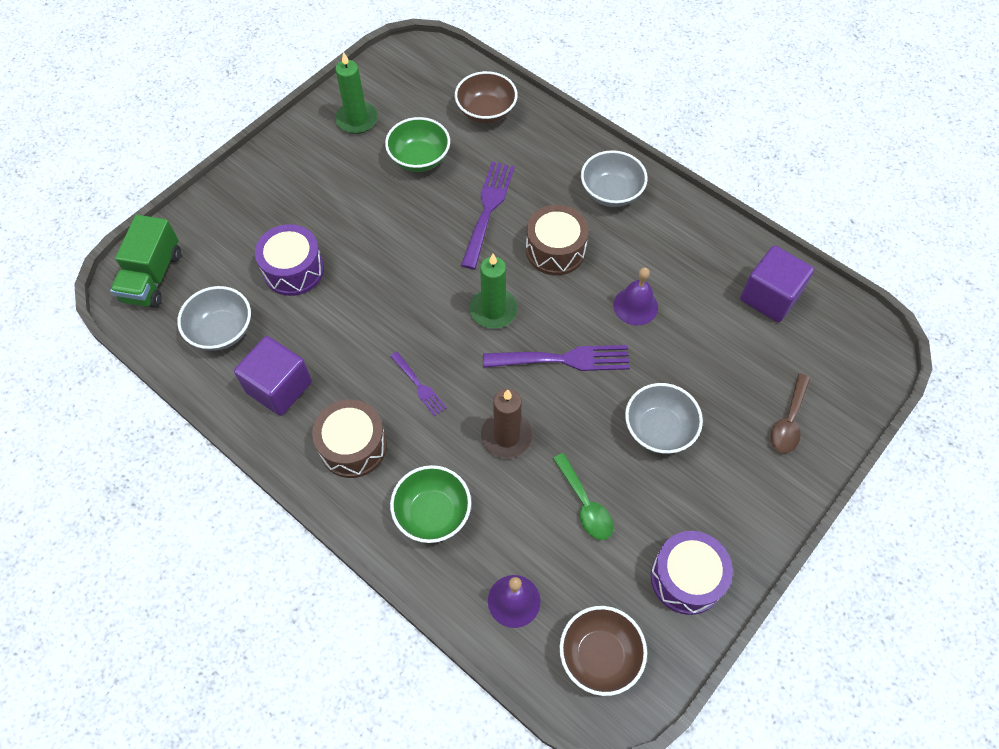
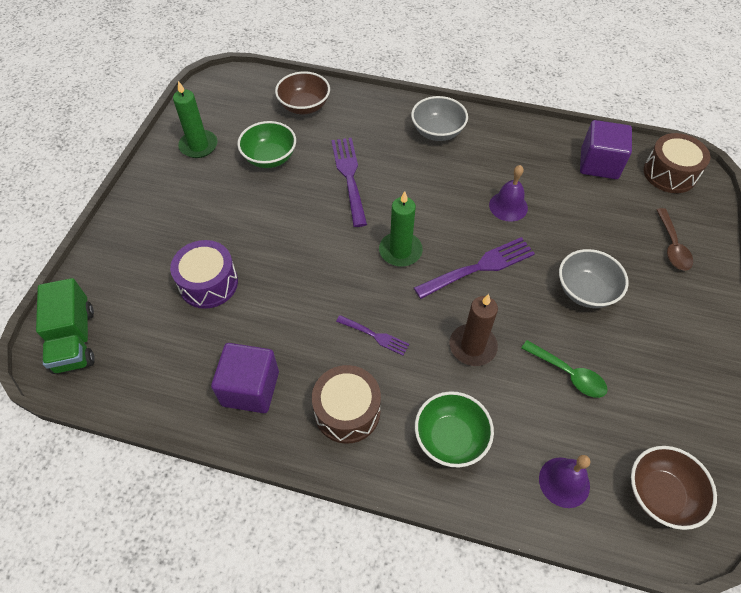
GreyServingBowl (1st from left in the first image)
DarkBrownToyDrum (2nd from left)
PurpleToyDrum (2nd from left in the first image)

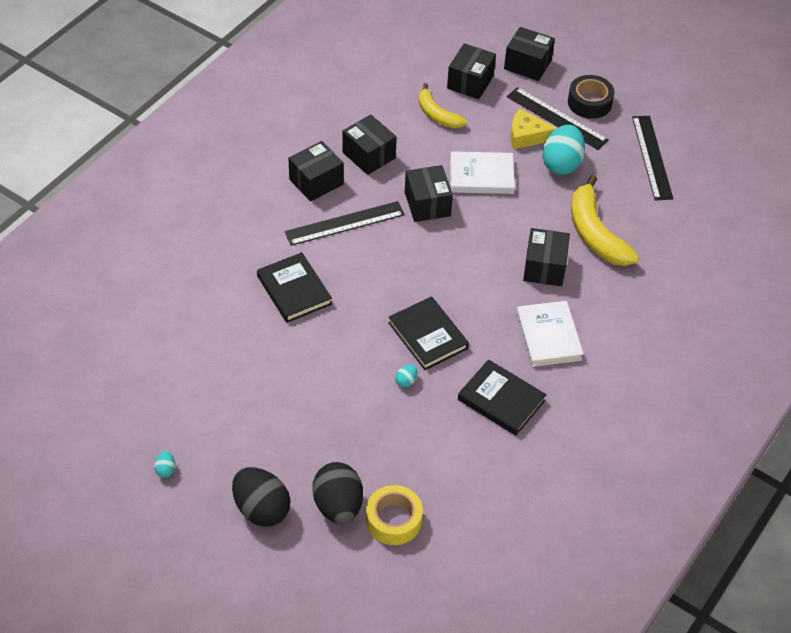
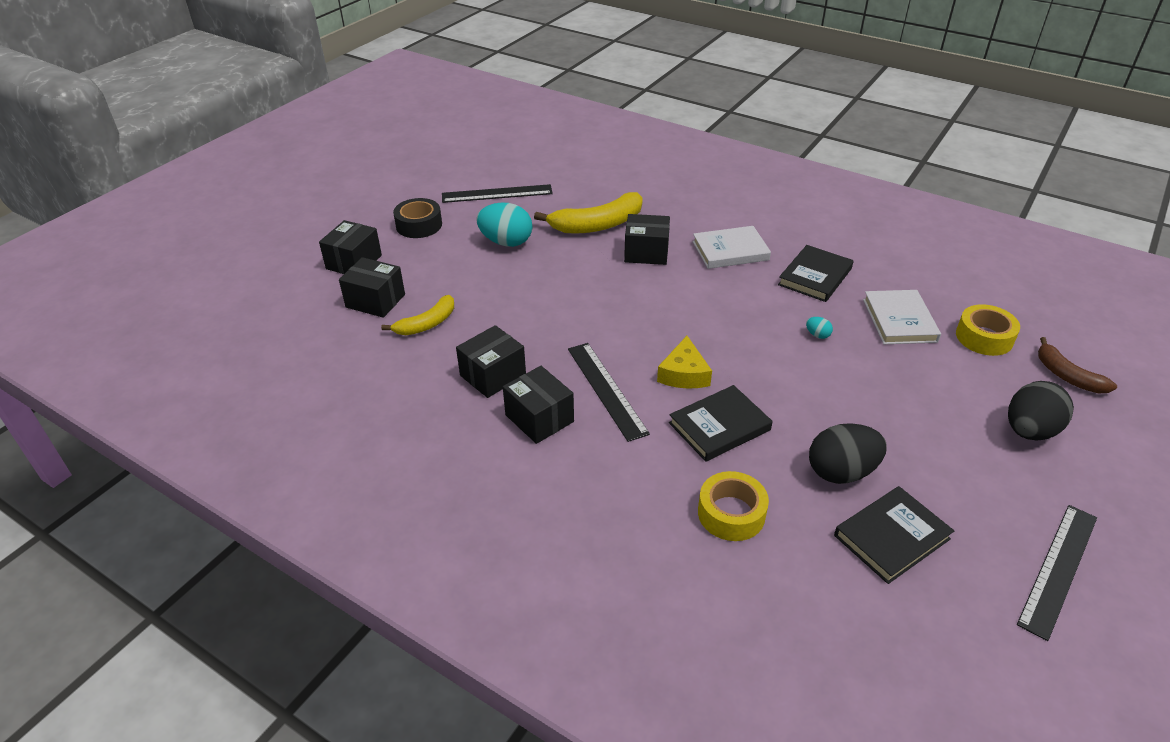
AquaEgg (1st from left in the first image)
JetBlackEgg (1st from left)
JetBlackHardcover (3rd from left)
JetBlackBox (3rd from left in the first image)
WhiteHardcover (2nd from left)
JetBlackStraightedge (3rd from left)
GoldenCheese
GoldenStickyTape (1st from left)
DarkBrownBananaFruit

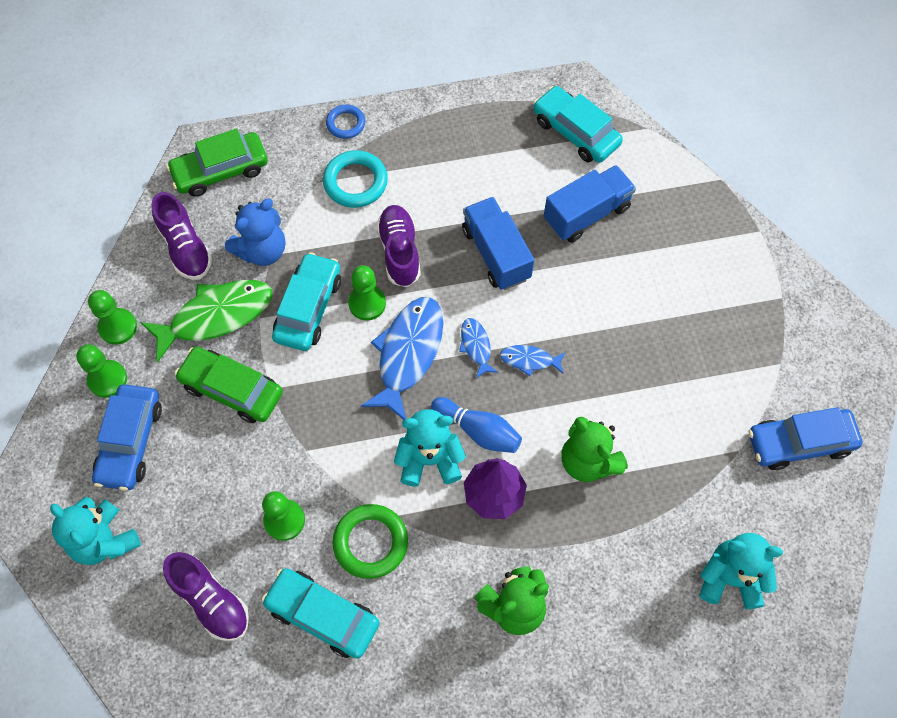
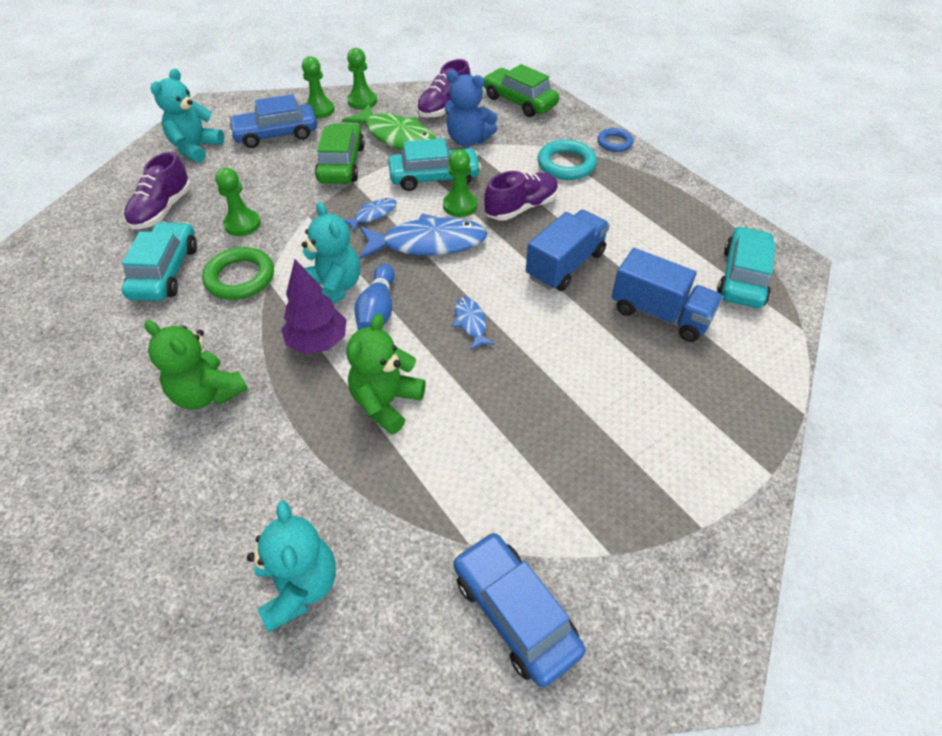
CobaltFishFigure (1st from left)

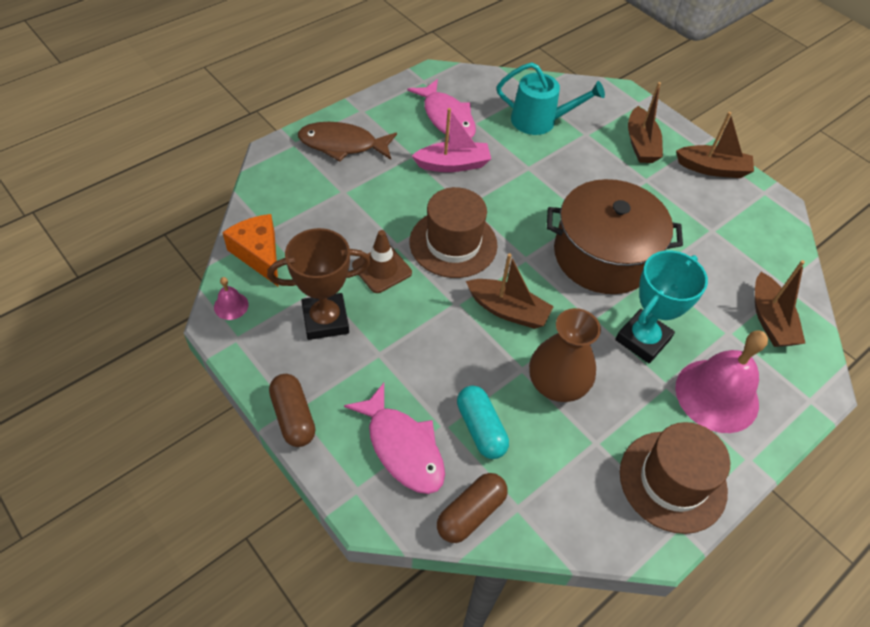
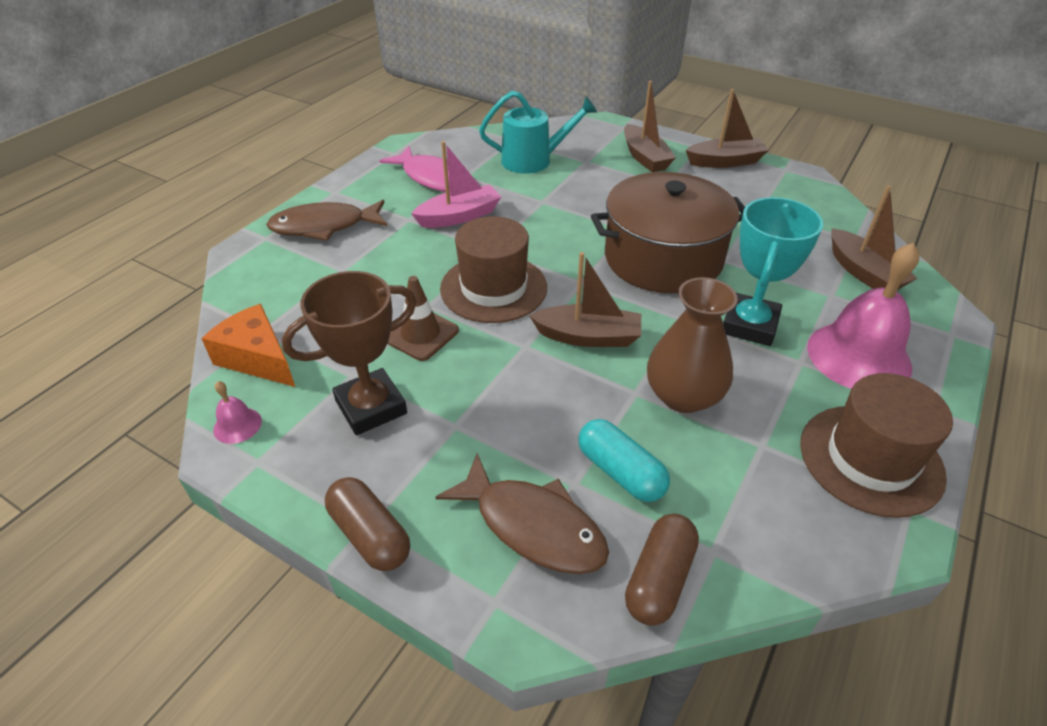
DarkBrownFishFigure (2nd from left)

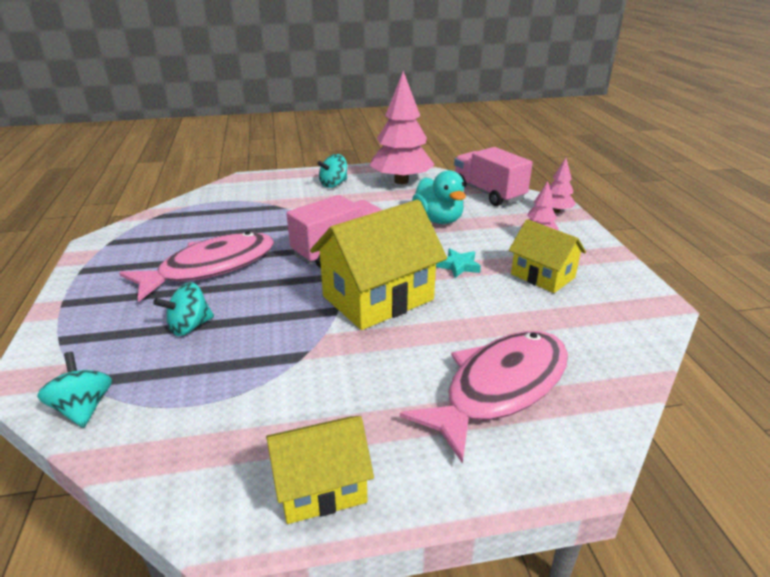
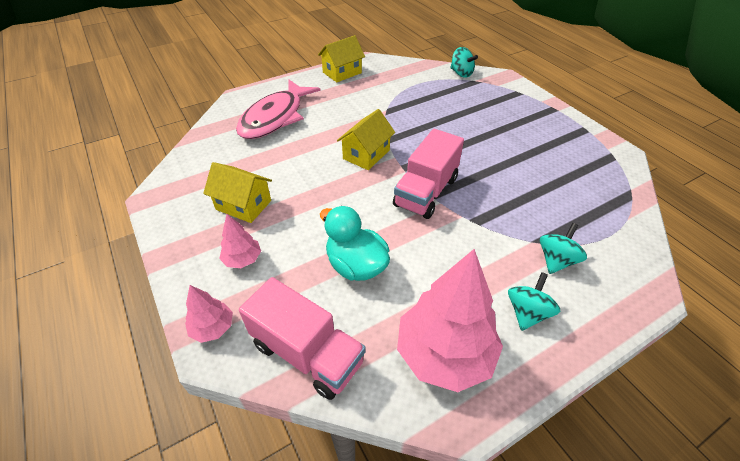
PinkFishFigure (1st from left in the first image)
AquaToyTop (3rd from left)
GoldenCottage (3rd from left)
AquaFivePointedStar

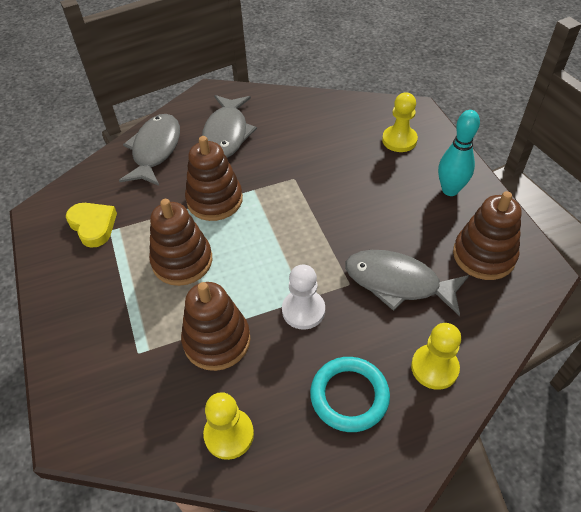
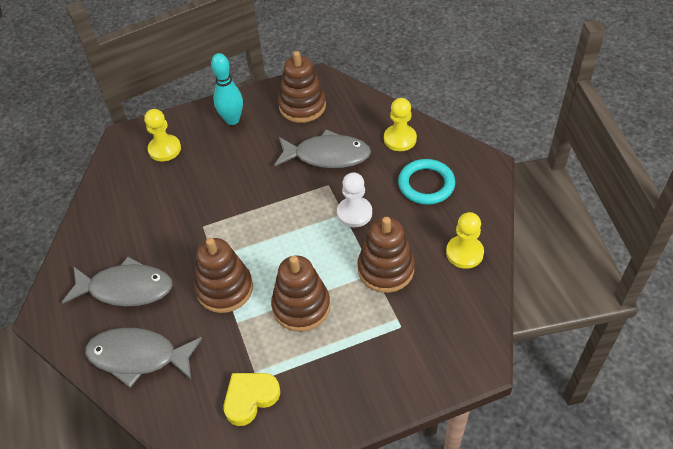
GreyFishFigure (3rd from left)

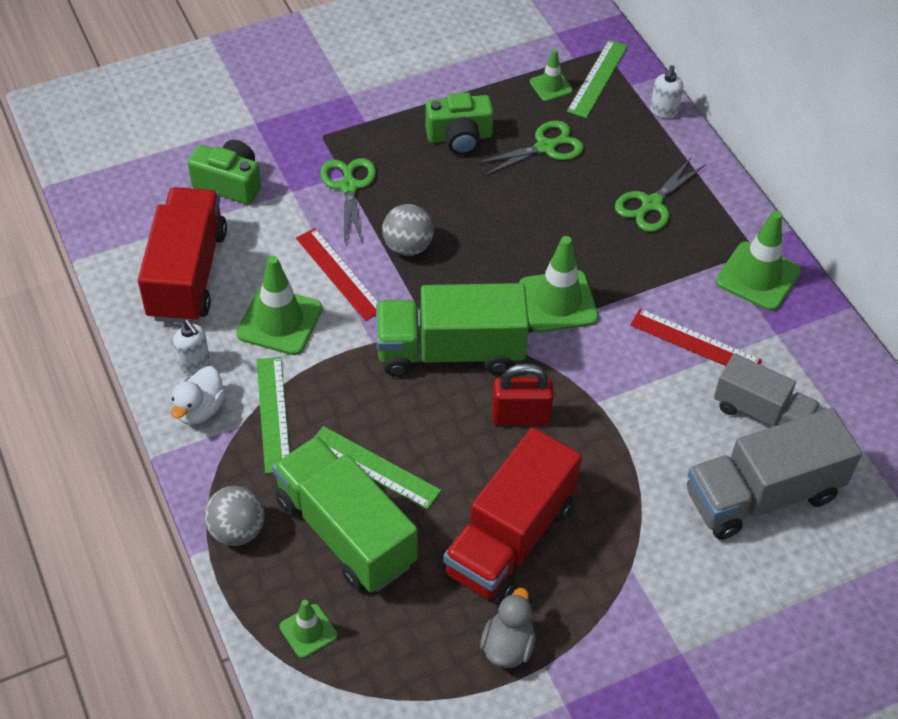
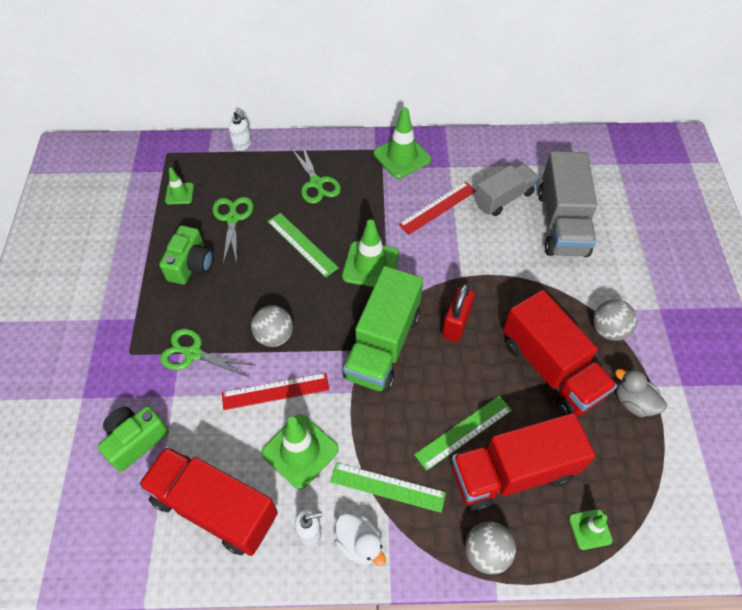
ScarletTruck (2nd from left)
GreenStraightedge (1st from left)
GreySphere (3rd from left)

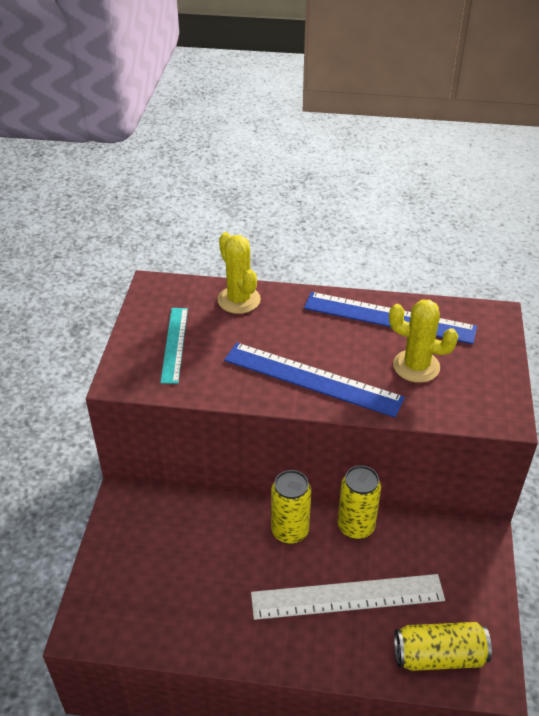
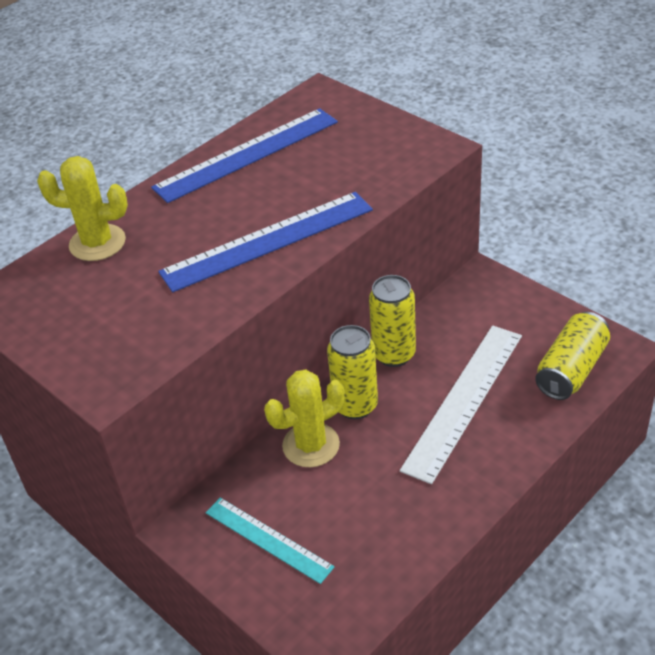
AquaStraightedge
GoldenCactus (2nd from left)

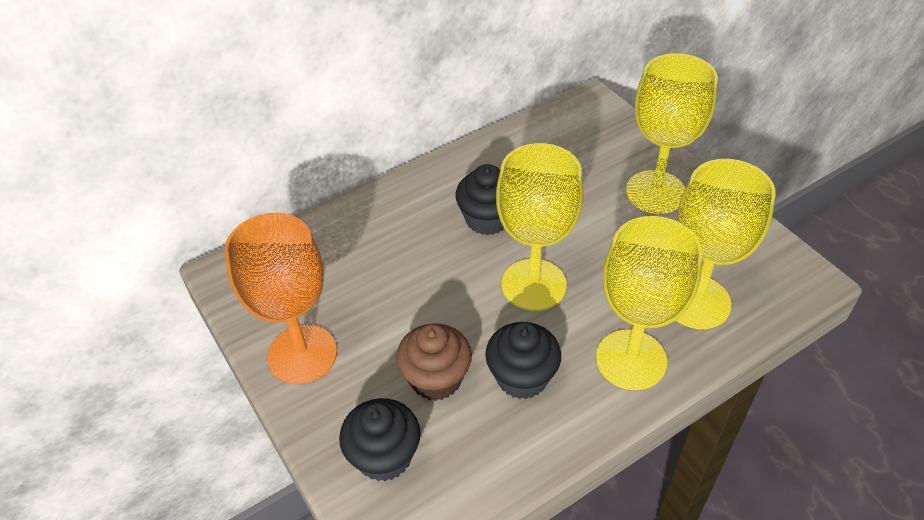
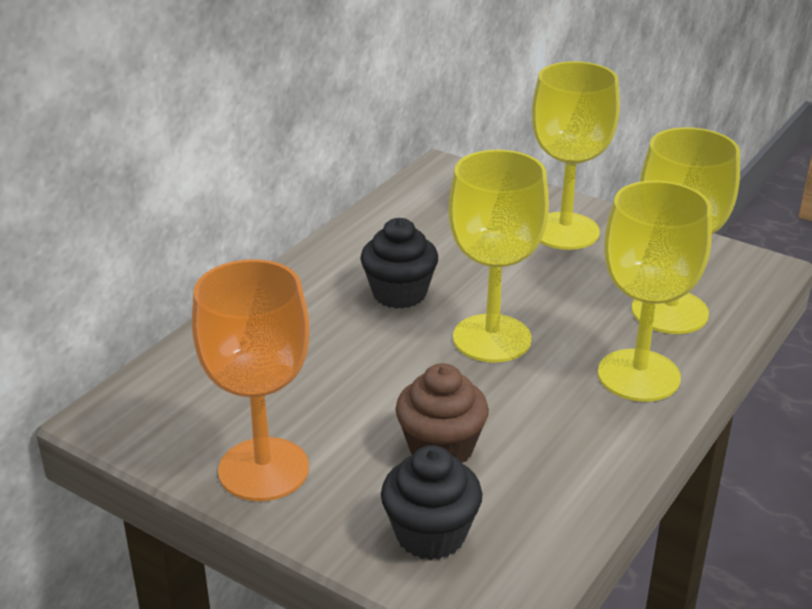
JetBlackMuffin (3rd from left in the first image)

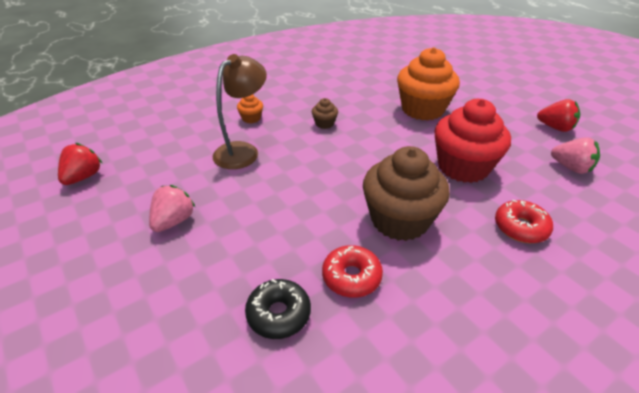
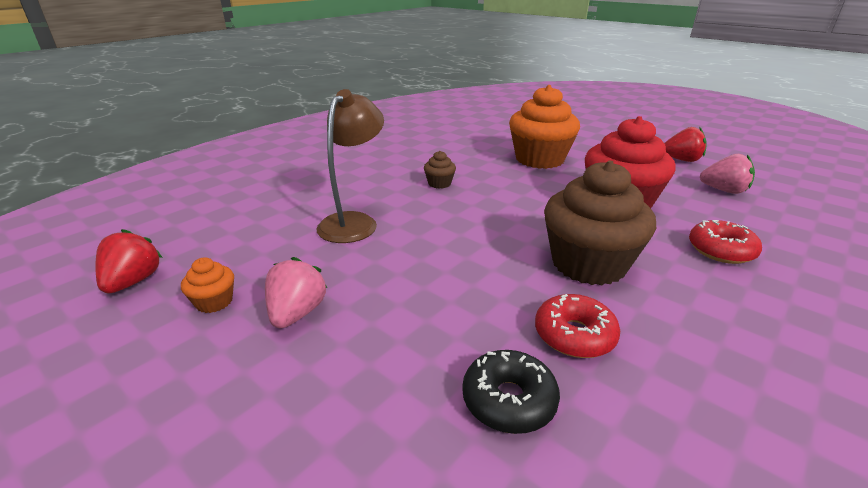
BrightOrangeMuffin (1st from left)

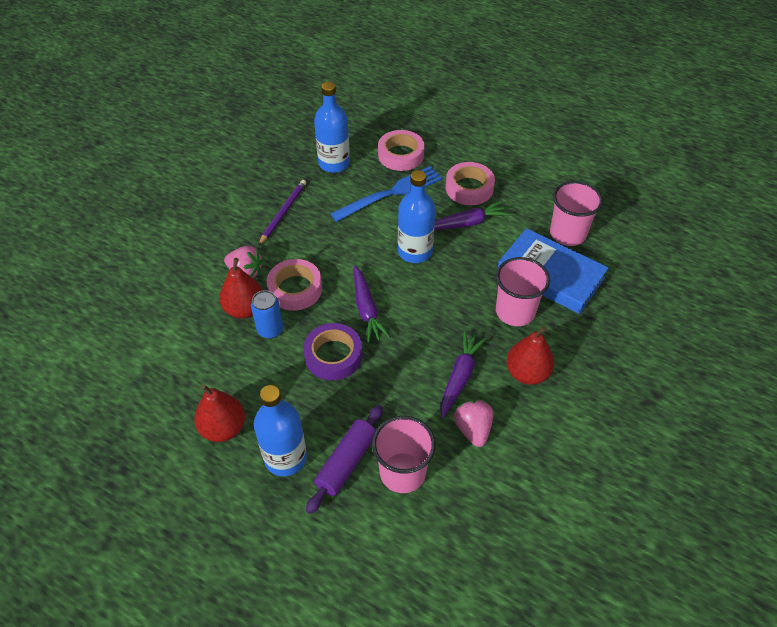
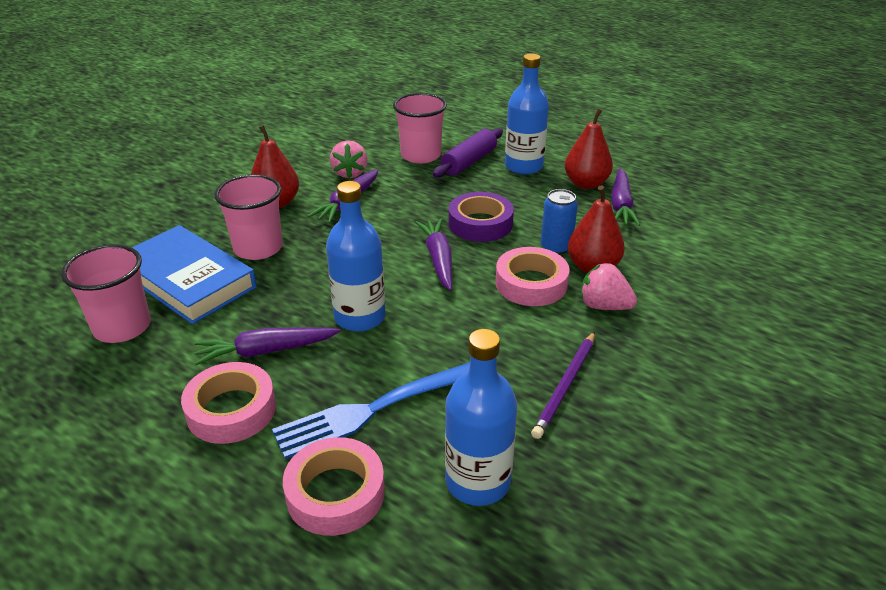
PurpleToyCarrot (4th from left)

